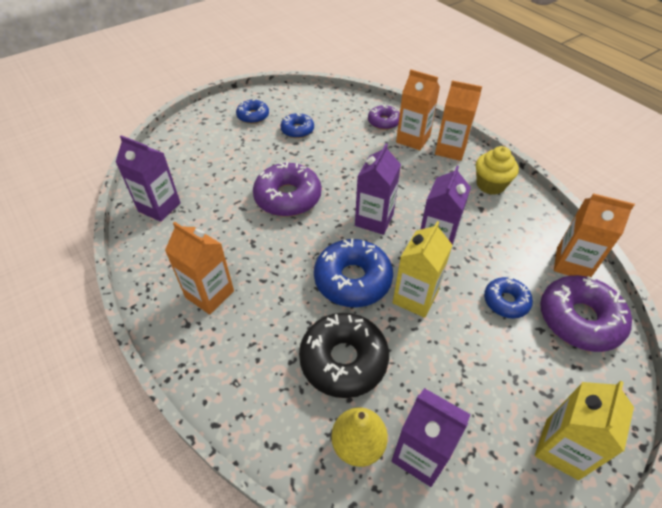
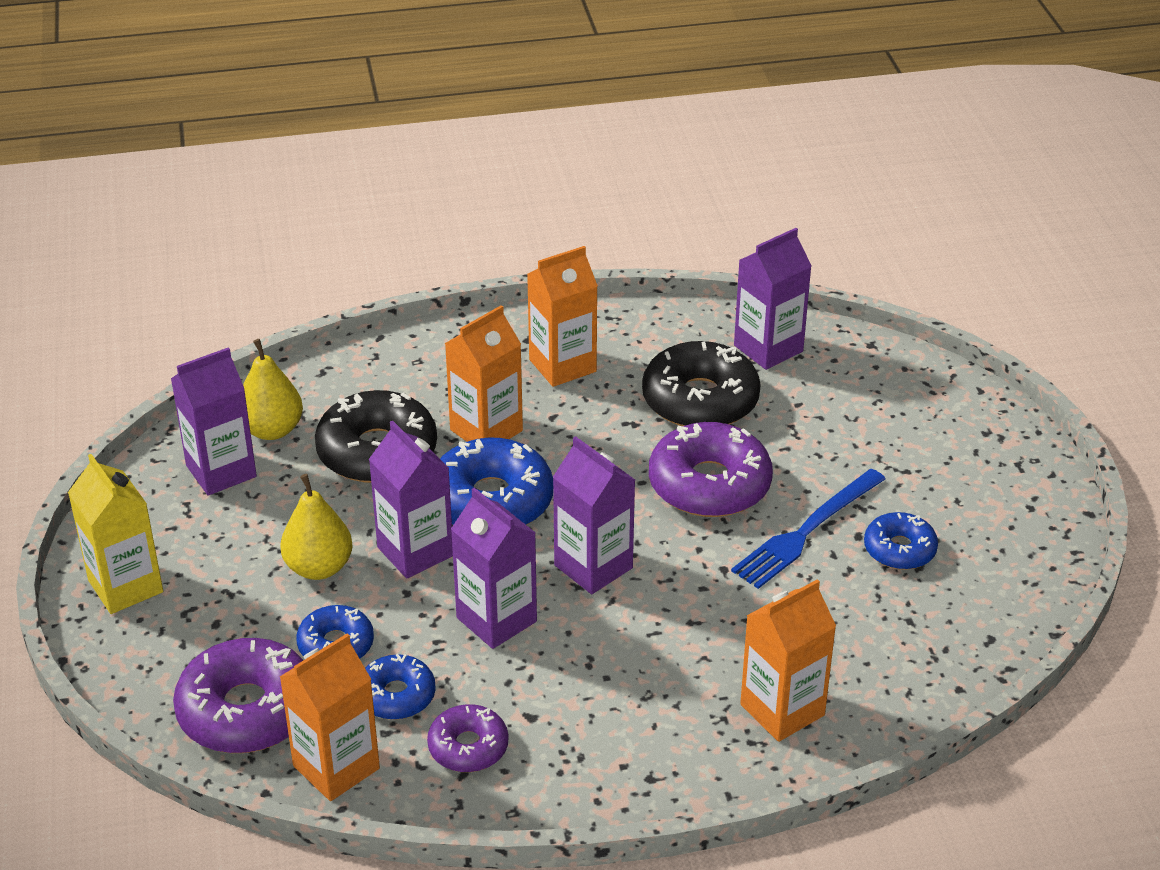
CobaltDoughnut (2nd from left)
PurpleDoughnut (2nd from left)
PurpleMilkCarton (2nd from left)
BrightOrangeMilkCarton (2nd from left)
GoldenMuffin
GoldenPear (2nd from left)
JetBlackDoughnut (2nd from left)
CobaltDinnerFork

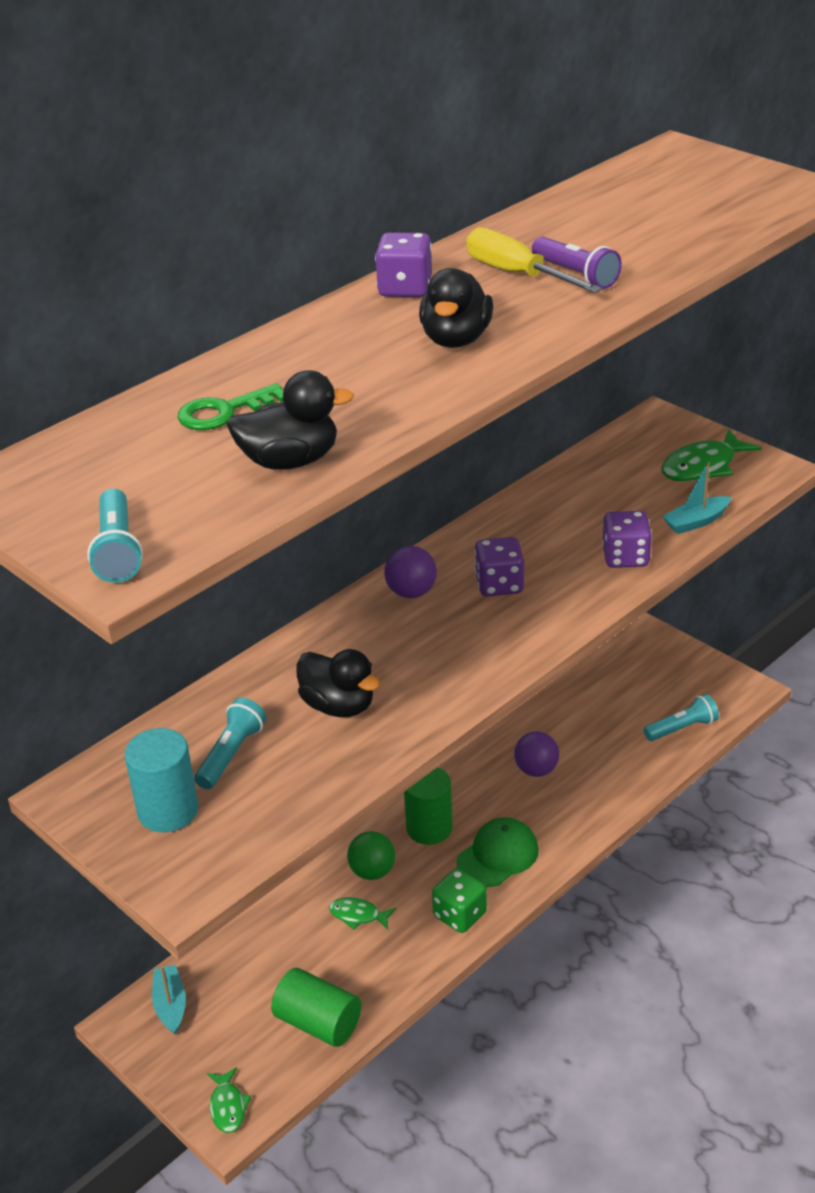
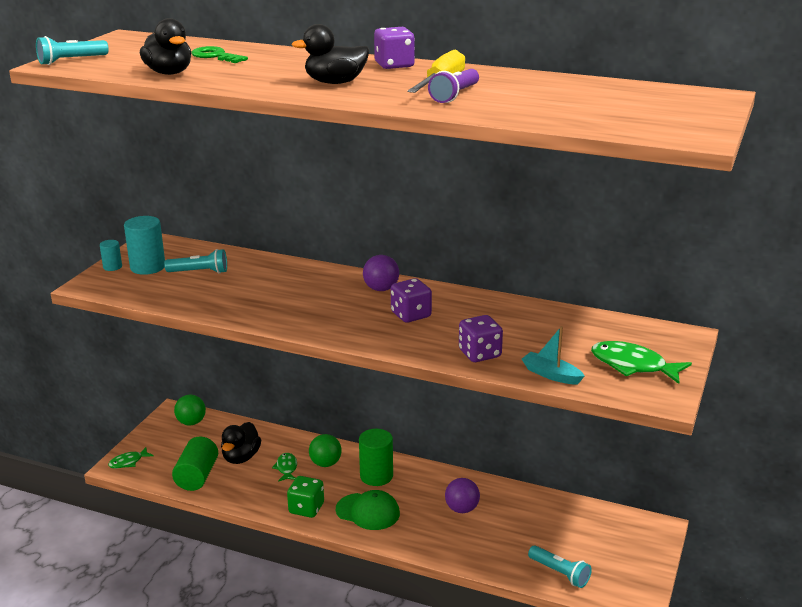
GreenSphere (1st from left)
JetBlackRubberDuck (2nd from left)
AquaSolidCylinder (1st from left)

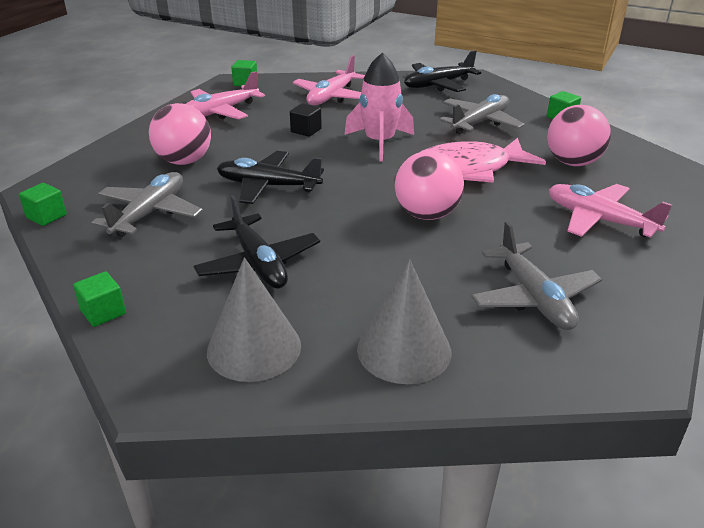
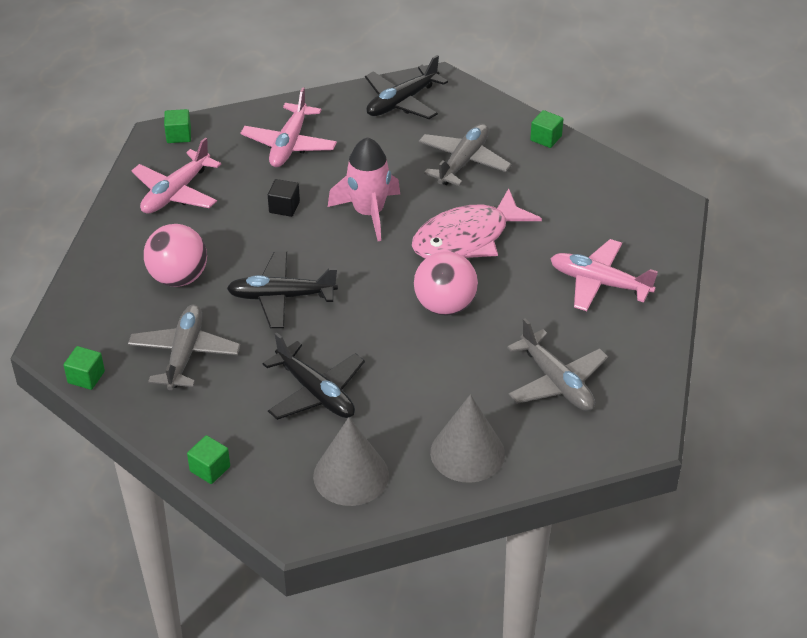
PinkSphere (3rd from left in the first image)

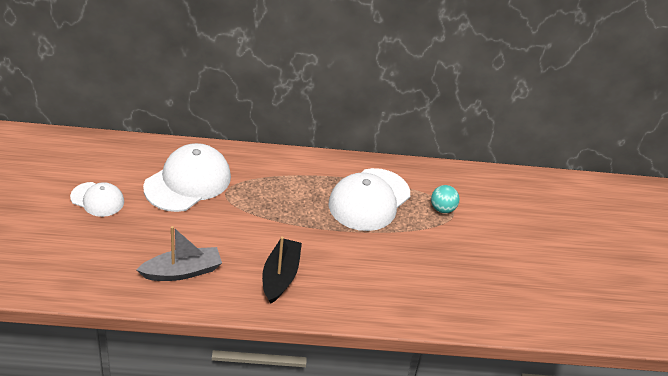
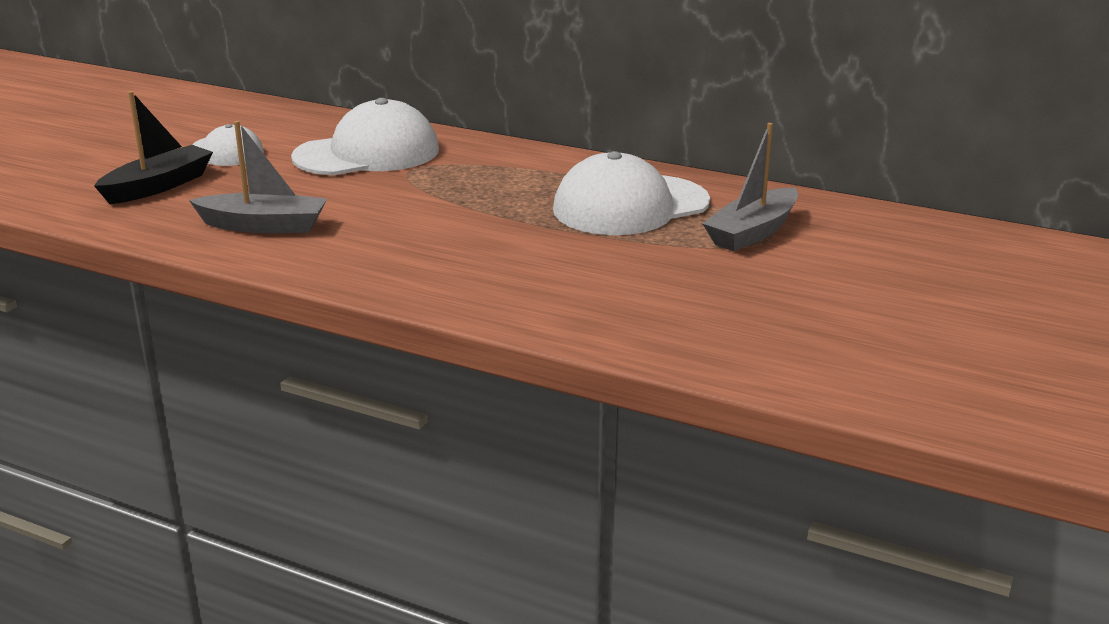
JetBlackToyBoat
GreyToyBoat (2nd from left)

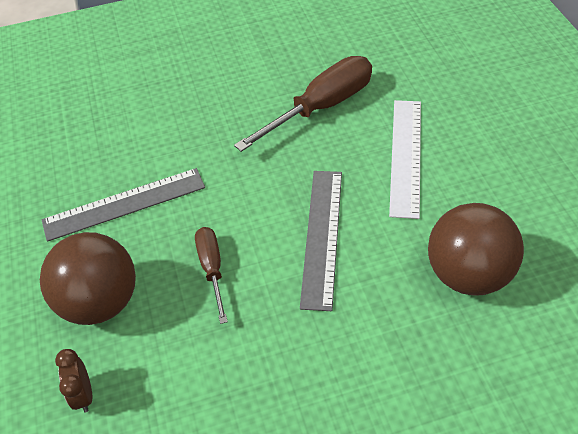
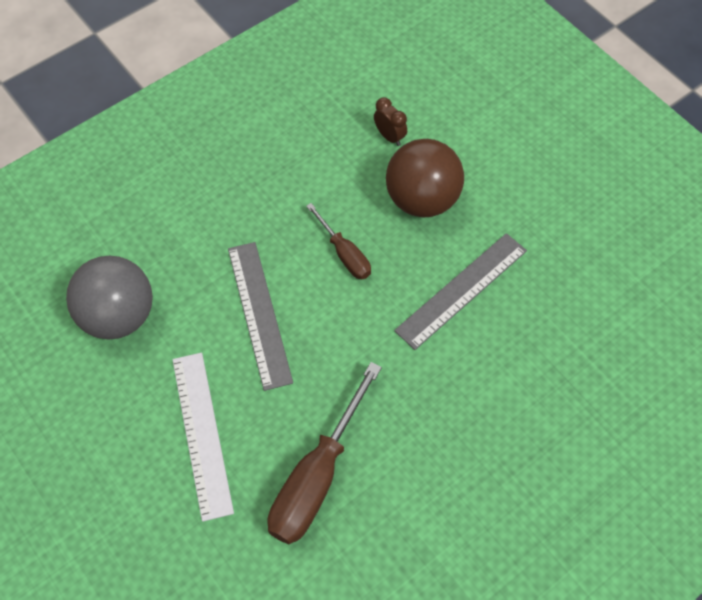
GreySphere

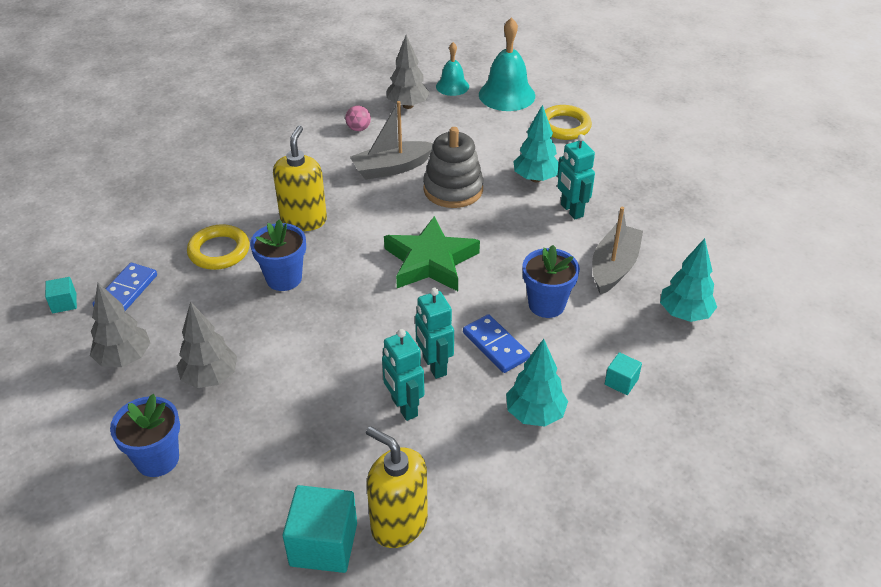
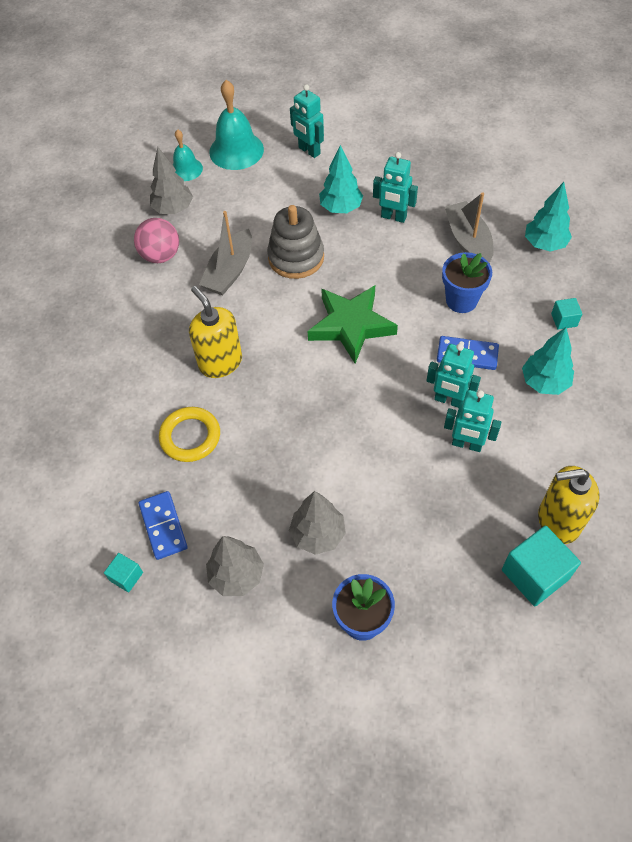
CobaltFlowerPot (2nd from left in the first image)
PinkSphere
AquaRobotFigure (1st from left)

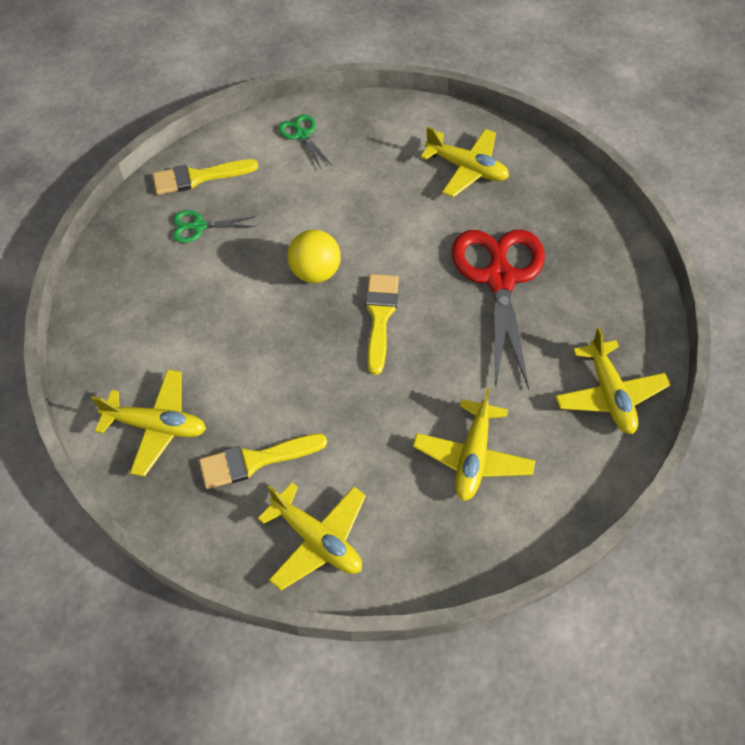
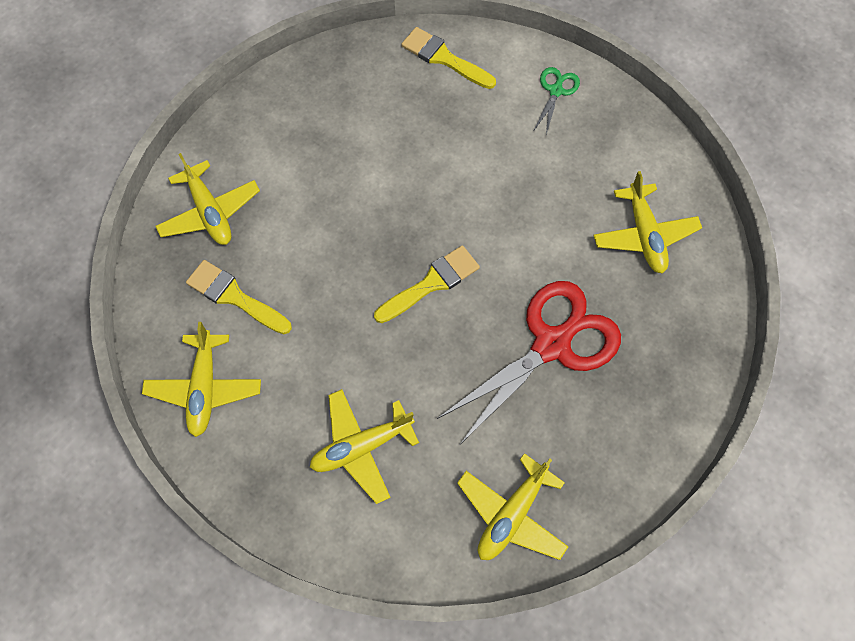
GreenPairOfScissors (1st from left in the first image)
GoldenSphere

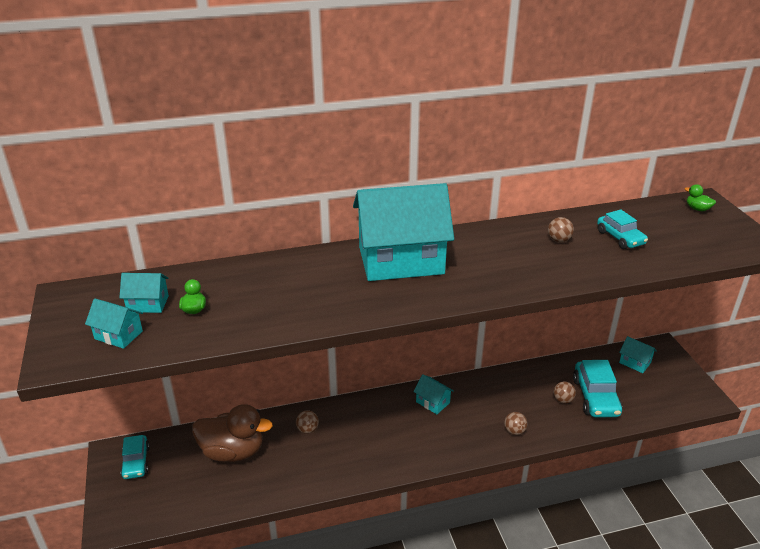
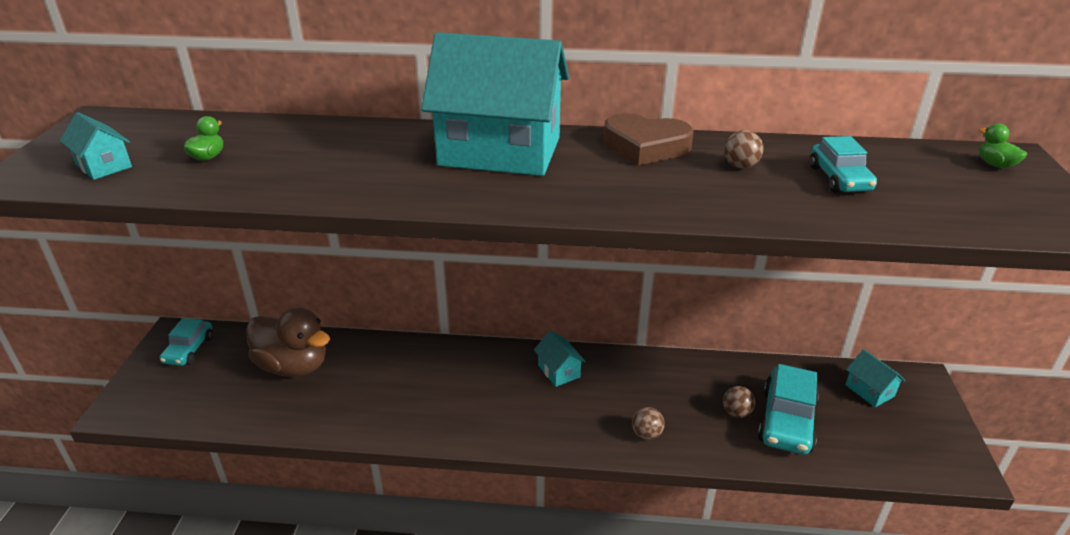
AquaCottage (2nd from left in the first image)
DarkBrownSphere (1st from left in the first image)
DarkBrownHeart

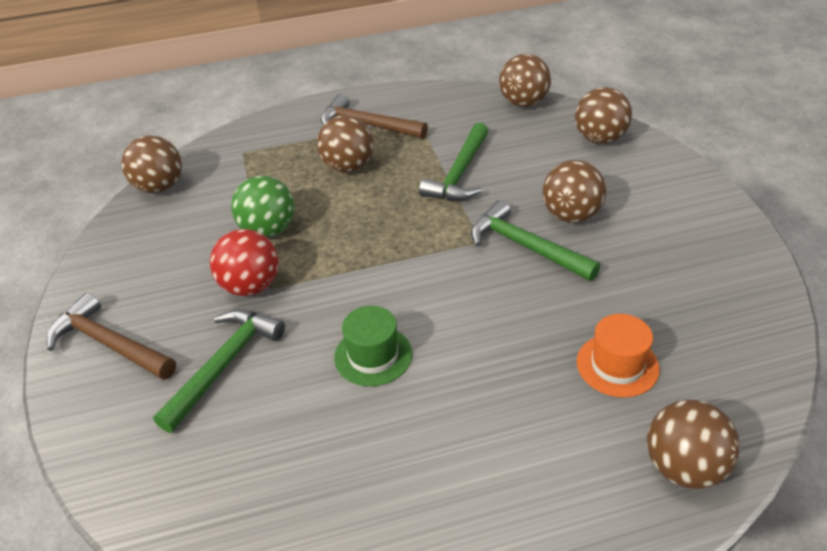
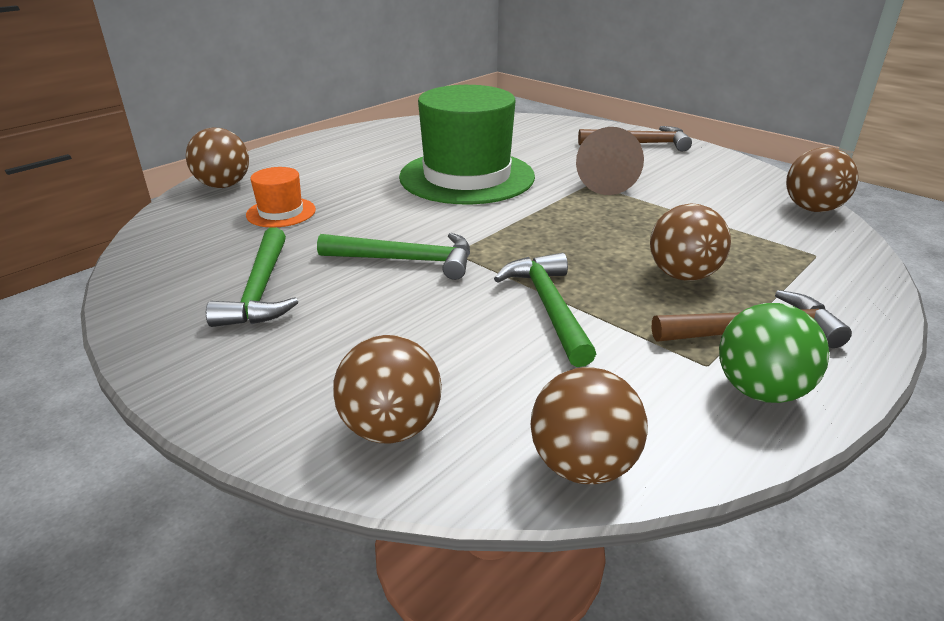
GreenCarpenter'sHammer (1st from left)
DarkBrownSolidCone
GreenSphere
GreenTopHat
DarkBrownSphere (4th from left in the first image)

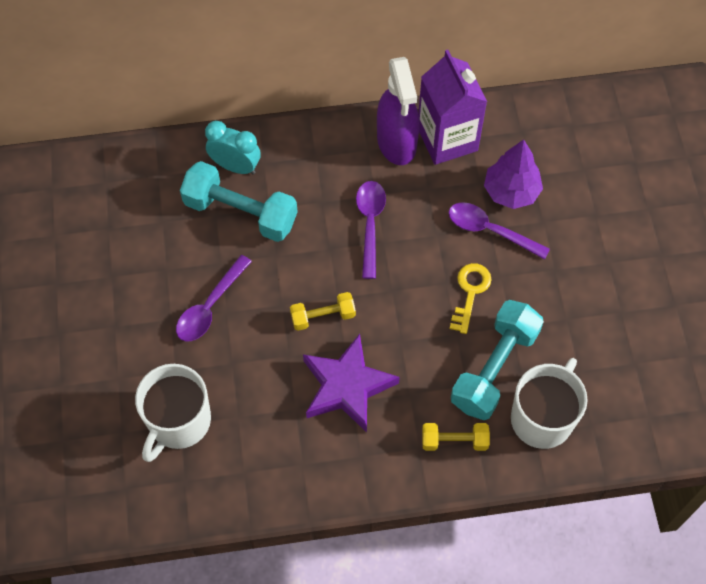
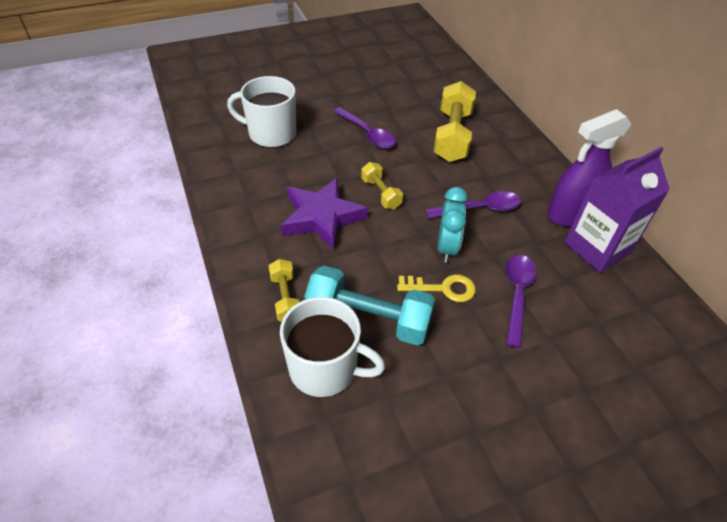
PurpleTeaspoon (1st from left)
GoldenHandWeight (3rd from left)
AquaAlarmClock
PurpleFirTree

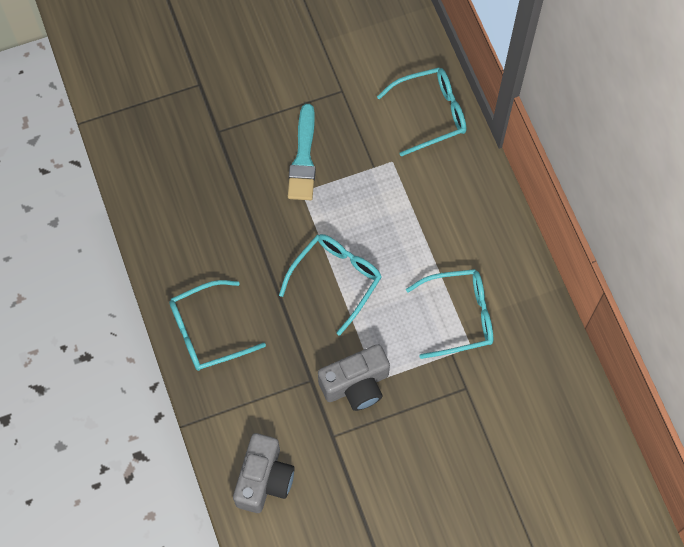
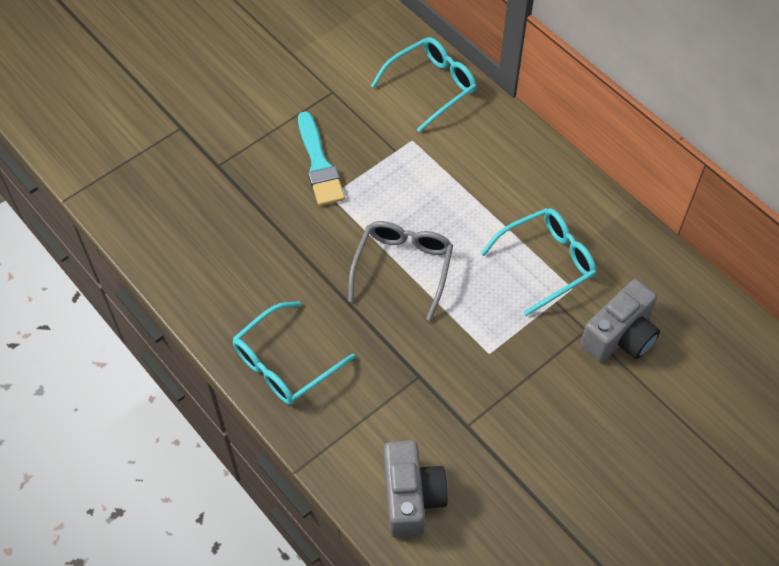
GreySpectacles
GreyCamera (2nd from left)

